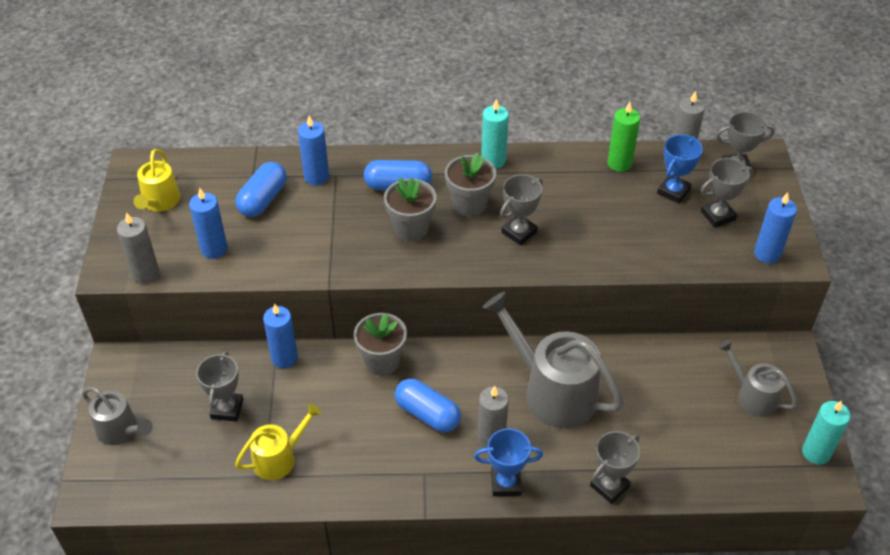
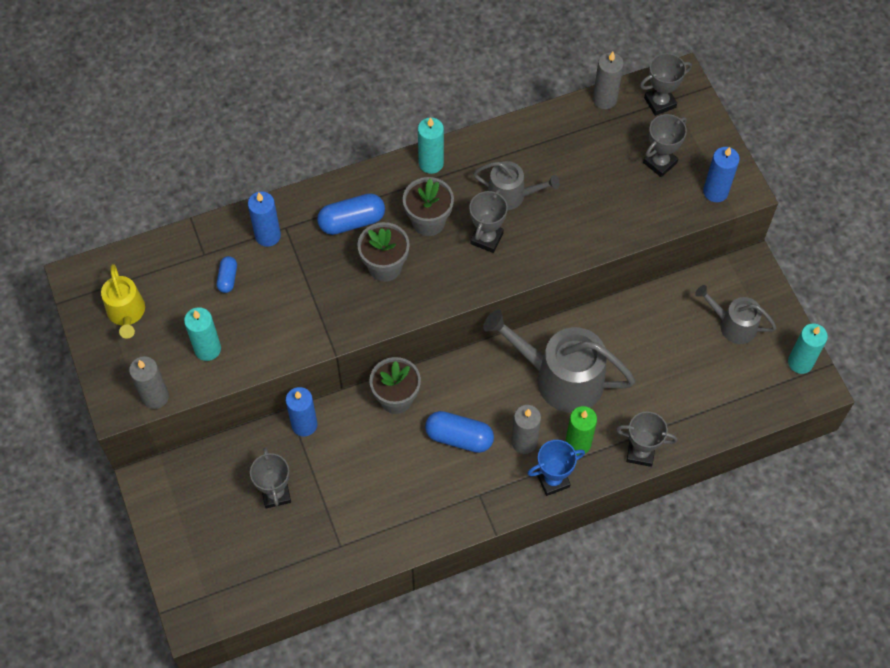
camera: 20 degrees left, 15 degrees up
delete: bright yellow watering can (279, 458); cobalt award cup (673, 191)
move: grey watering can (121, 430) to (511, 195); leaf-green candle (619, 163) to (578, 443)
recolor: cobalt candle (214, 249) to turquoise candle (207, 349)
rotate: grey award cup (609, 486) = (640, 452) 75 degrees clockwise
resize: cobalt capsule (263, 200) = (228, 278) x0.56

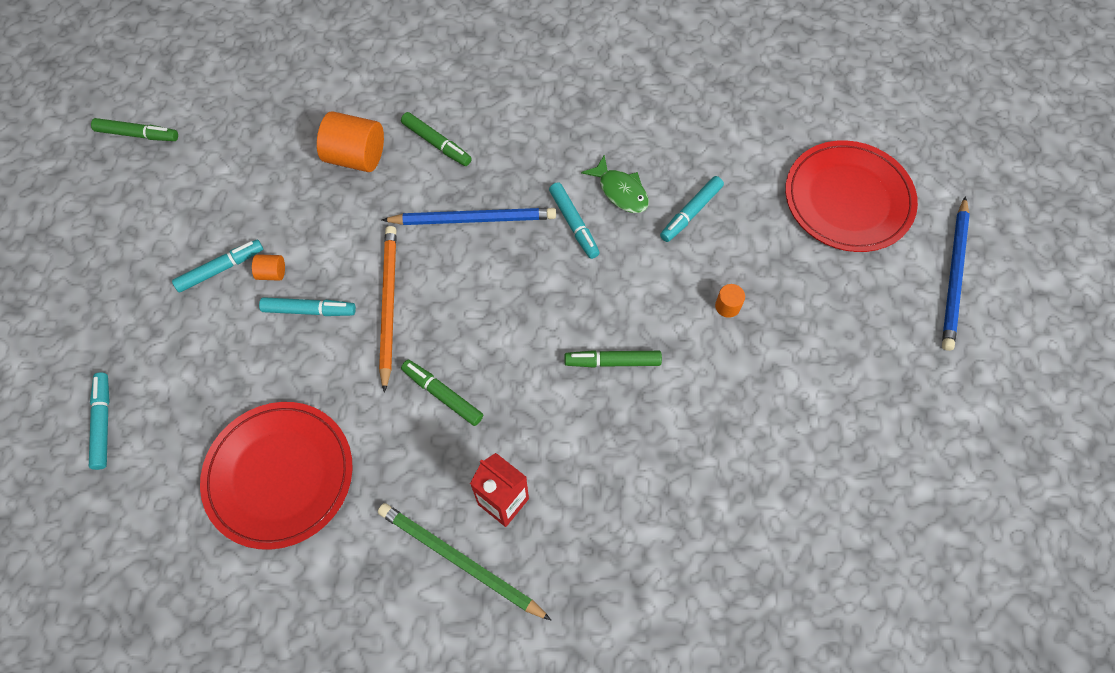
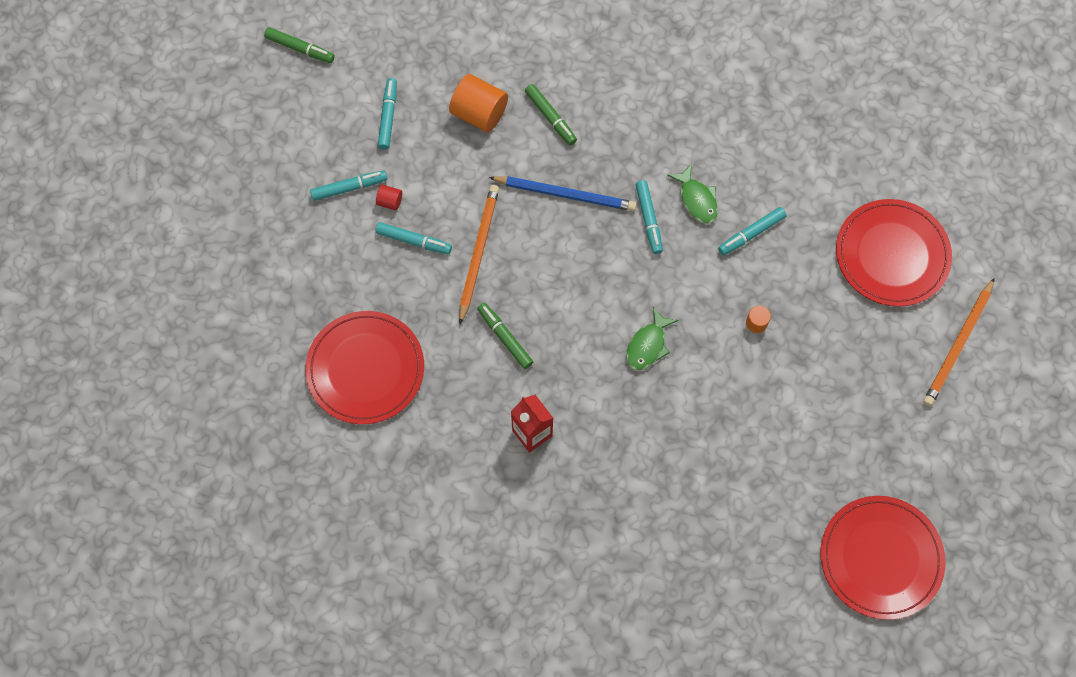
camera: 15 degrees right, 5 degrees up
delete: leaf-green pencil (459, 561)
insert: red dinner plate (880, 558)
move: turquoise felt pen (103, 423) to (388, 116)
replace: leaf-green felt pen (612, 362) to leaf-green fish figure (648, 345)
recolor: bright orange cylinder (272, 273) to red cylinder (390, 202); cobalt pencil (954, 276) to bright orange pencil (958, 345)

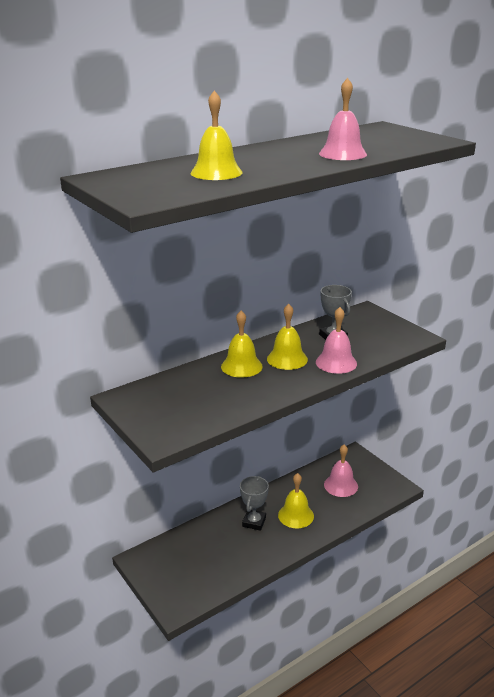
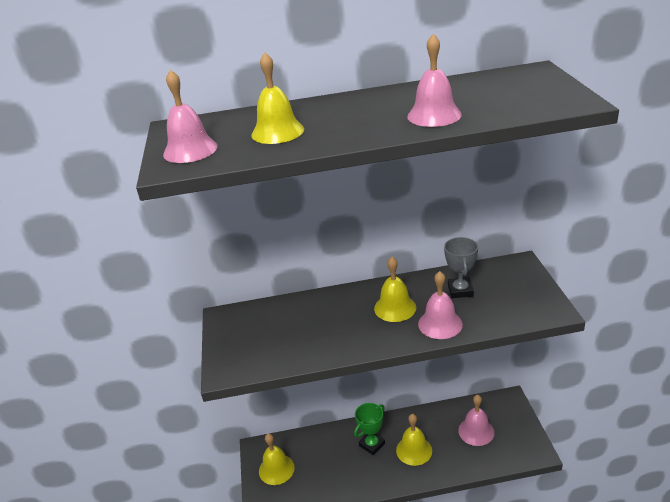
camera: 30 degrees right, 5 degrees up
insert: rosy hand bell (190, 150)
move: bright yellow hand bell (241, 366) to (276, 469)
recolor: grey award cup (254, 522) to leaf-green award cup (372, 444)

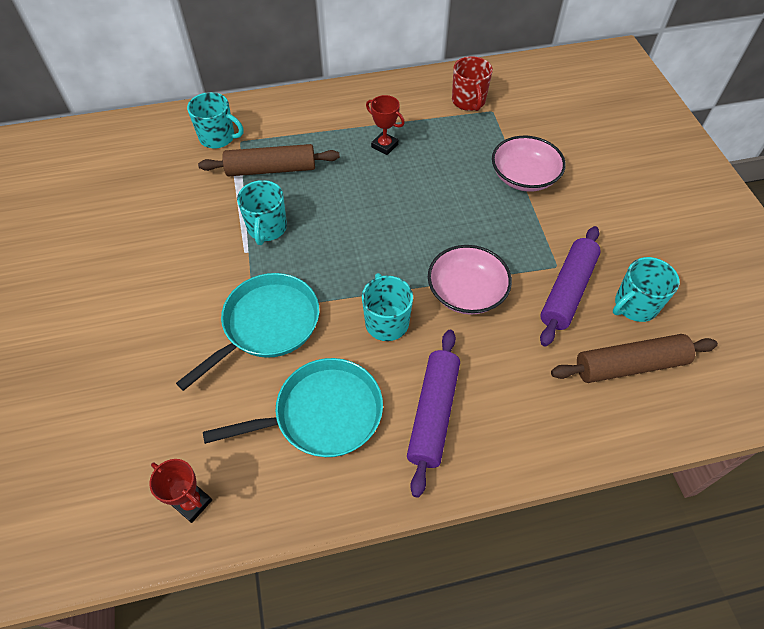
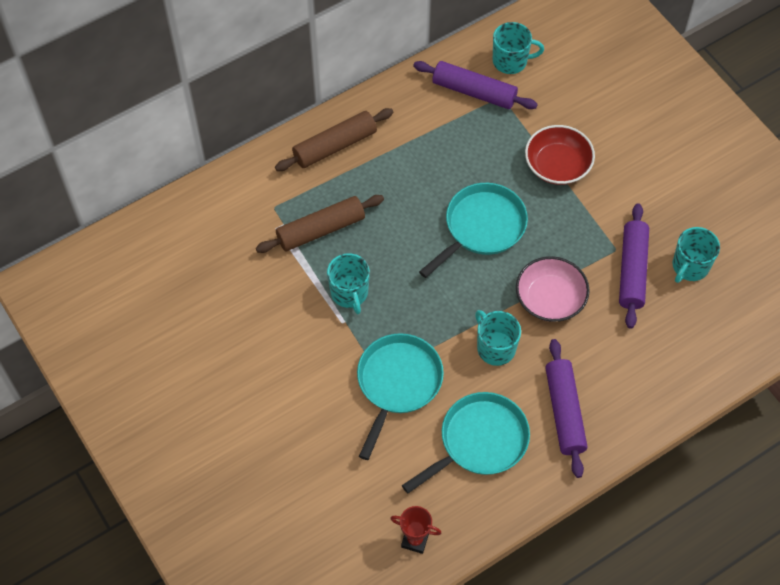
camera: 20 degrees left, 5 degrees up
delete: red award cup (384, 146)
insert: turquoise skillet (481, 227)
move: turquoise coffee mug (218, 138) to (511, 61); dark brown pastry roller (629, 365) to (335, 146)
replace: red coffee mug (468, 101) to violet pastry roller (474, 92)
recolor: rosy serving bowl (524, 177) to red serving bowl (557, 165)

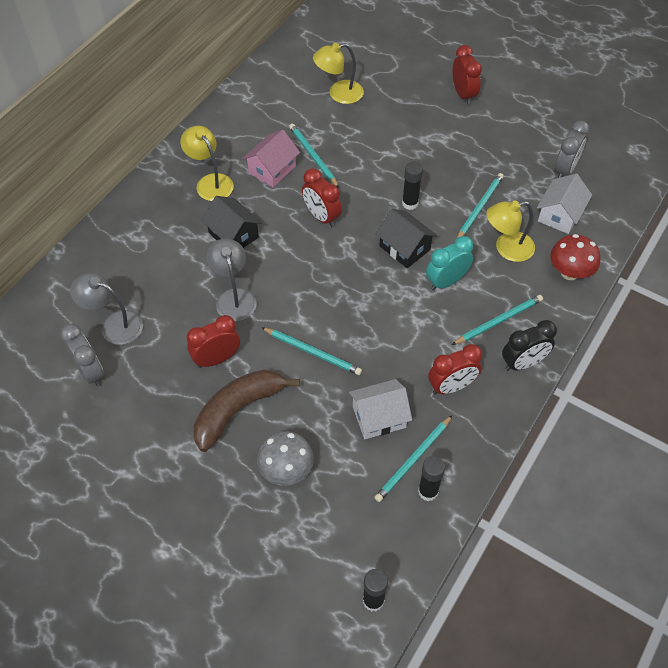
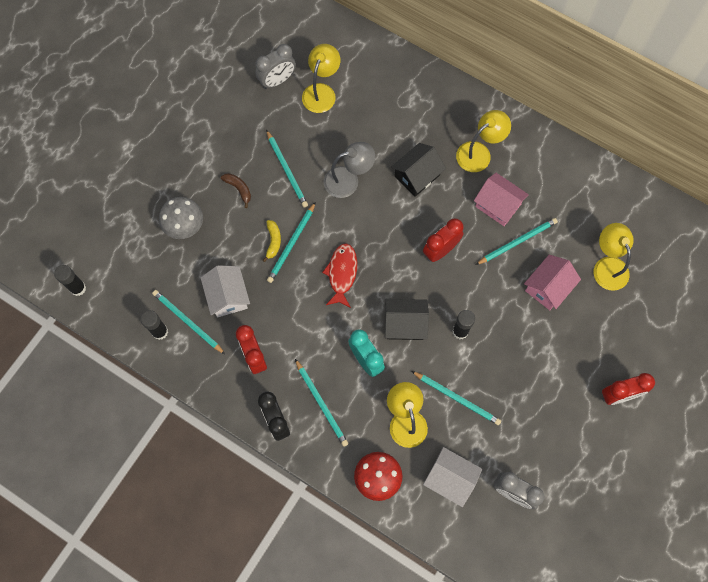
camera: 90 degrees right, 15 degrees up
insert: bright yellow banana fruit (273, 241); red fish figure (342, 273); rosy cottage (548, 287)
replace: red clock (217, 359) to turquoise pencil (287, 170)
recolor: grey desk lamp (114, 324) to bright yellow desk lamp (321, 92)
rotate: ebony cottage (404, 248) = (405, 324) 45 degrees clockwise
resize: dark brown banana fruit (238, 410) = (239, 189) x0.45

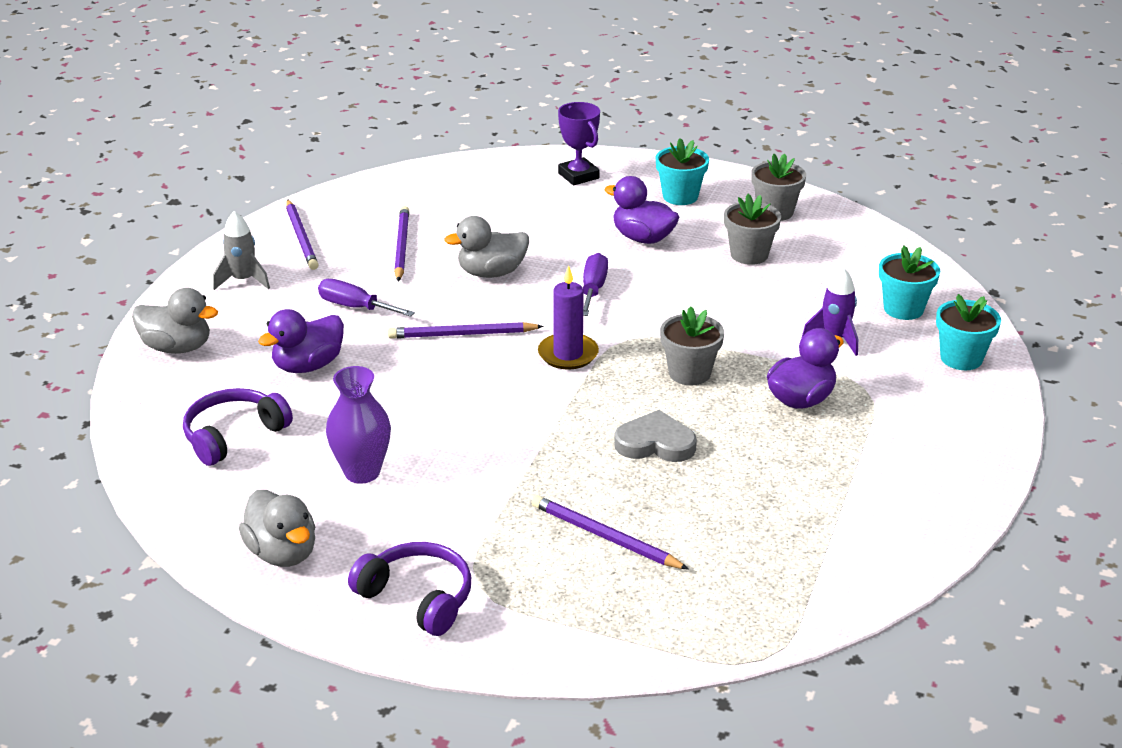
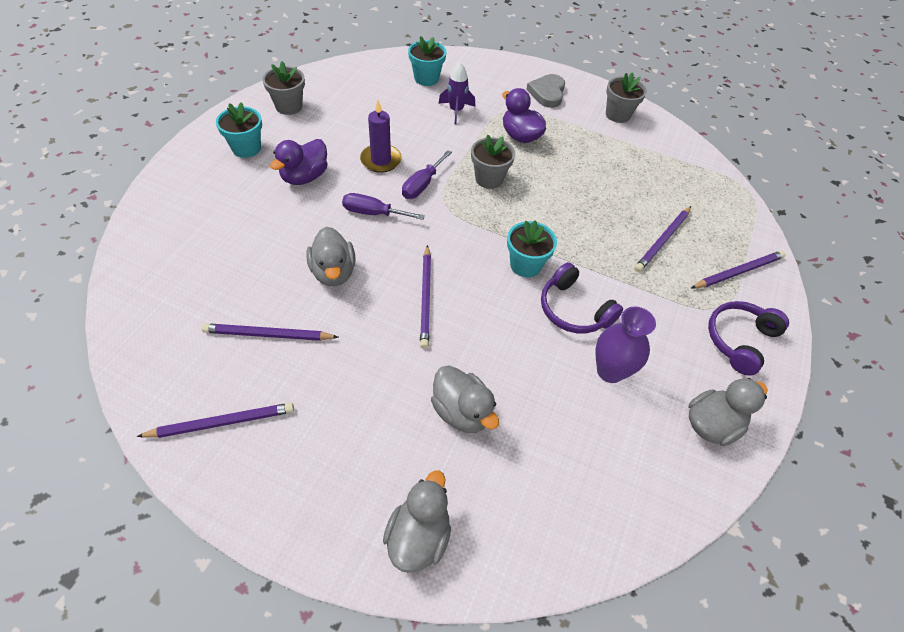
camera: 90 degrees left, 20 degrees up
delete: grey spaceship (243, 280); violet award cup (578, 176)
insert: violet pencil (738, 272)
move: violet headphones (233, 435) to (573, 310); violet flat screwdriver (355, 307) to (422, 185); violet candle (568, 354) to (381, 160); grey love heart (655, 443) to (547, 93); grey plant pot (749, 255) to (618, 115); turquoise plant pot (961, 358) to (525, 265)
recolor: violet toy duck (308, 366) to grey toy duck (462, 411)

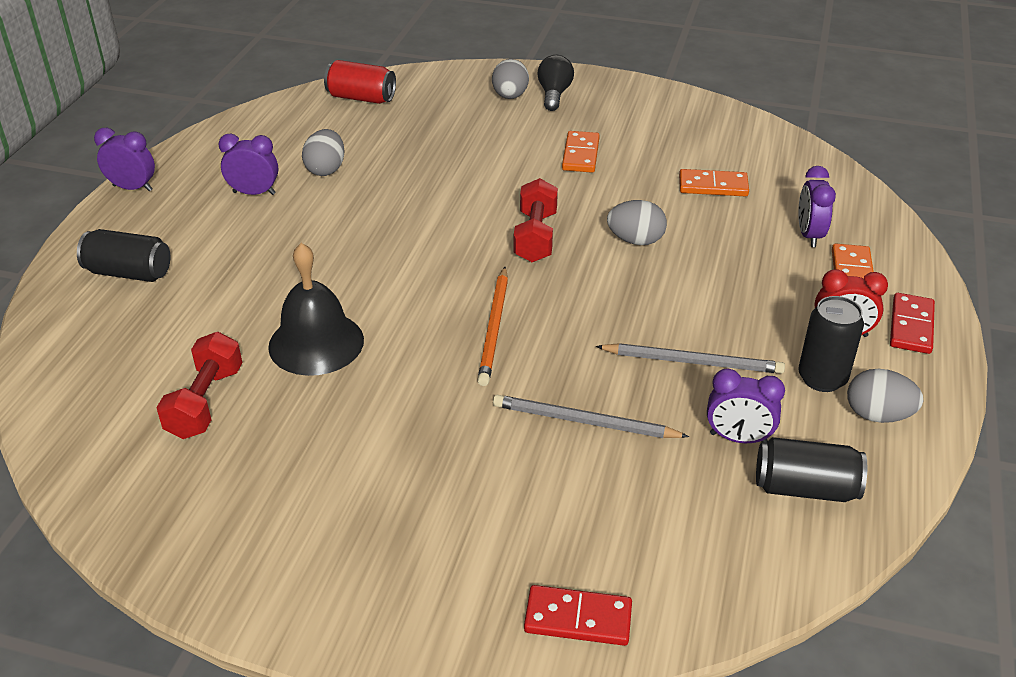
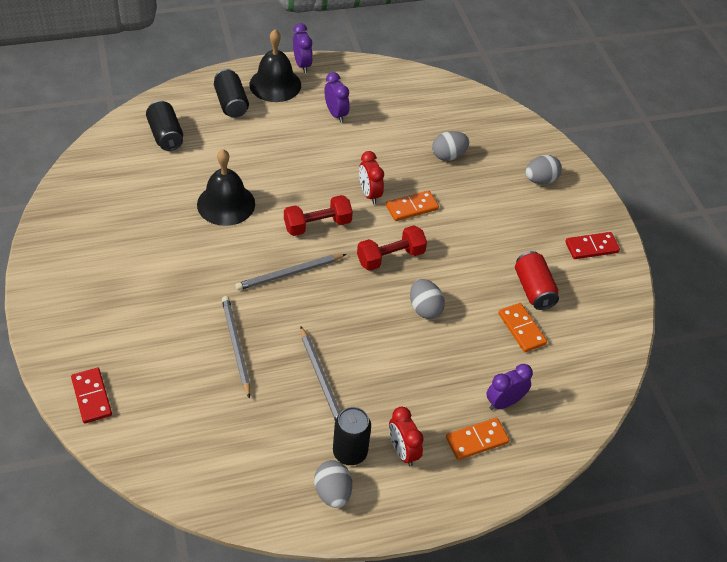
camera: 55 degrees right, 10 degrees up
delete: ebony bulb (554, 94); violet clock (738, 438)
insert: ebony hand bell (275, 84); red clock (369, 194)
move: red free weight (205, 402) to (317, 225); grey toy egg (326, 169) to (448, 156); red can (361, 98) to (533, 289); bright orange domino piece (580, 154) to (411, 207); ebony can (805, 488) to (166, 135); red domino piece (911, 326) to (591, 247)
recolor: bright orange pencil (494, 328) to grey pencil (289, 273)

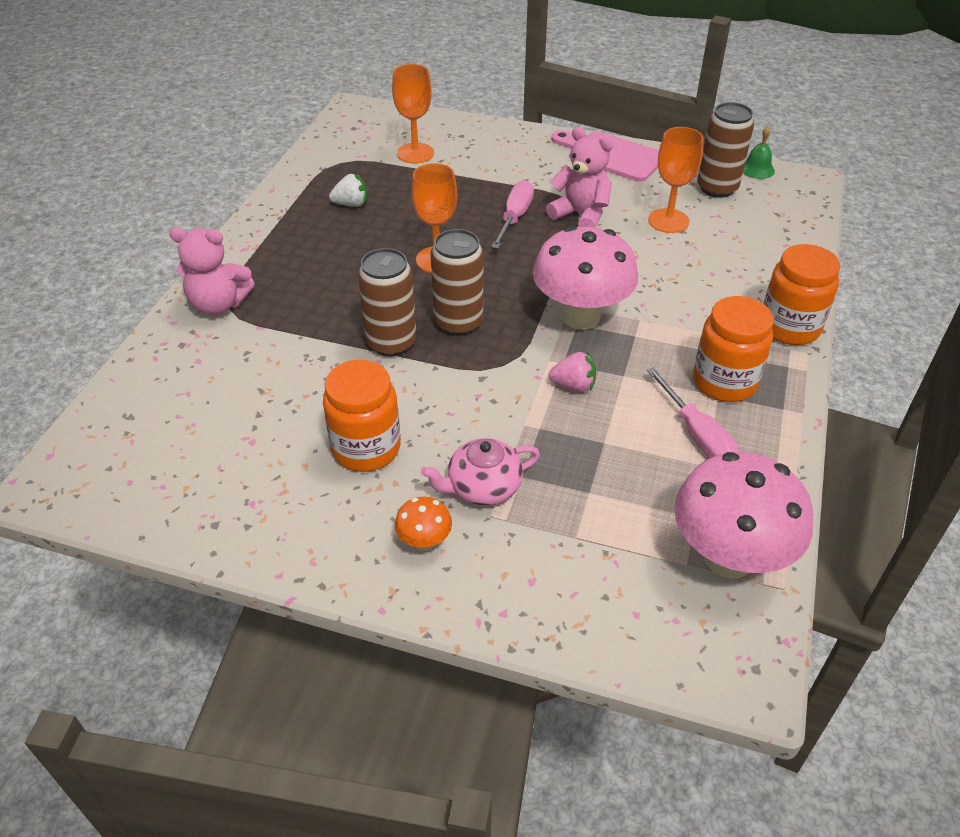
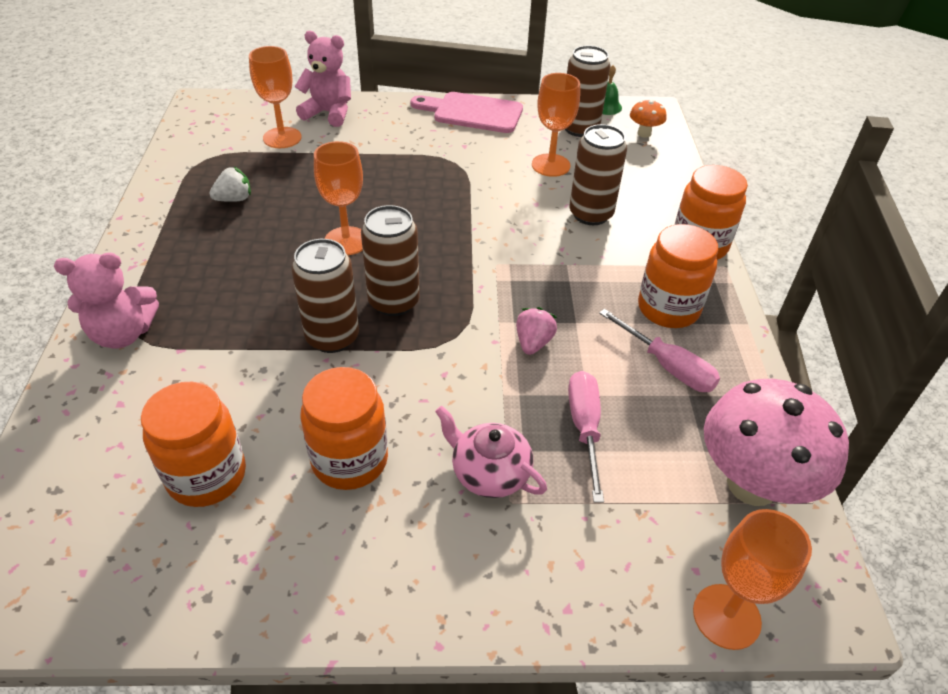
camera: 20 degrees left, 0 degrees up
delete: rosy toadstool (580, 317)
insert: bright orange jam jar (207, 476); dark brown can (590, 214); bright orange goblet (726, 616)
move: bright orange toadstool (424, 542) to (644, 133); rosy flat screwdriver (514, 217) to (584, 428); rosy teddy bear (581, 215) to (329, 113)
rotate: rosy china teapot (482, 487) = (489, 472) 75 degrees clockwise; rosy toy strawberry (573, 385) = (533, 343) 60 degrees counterclockwise

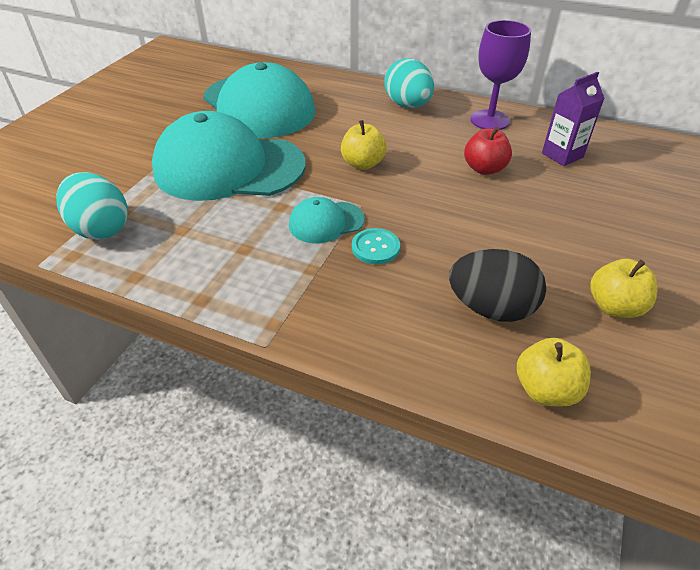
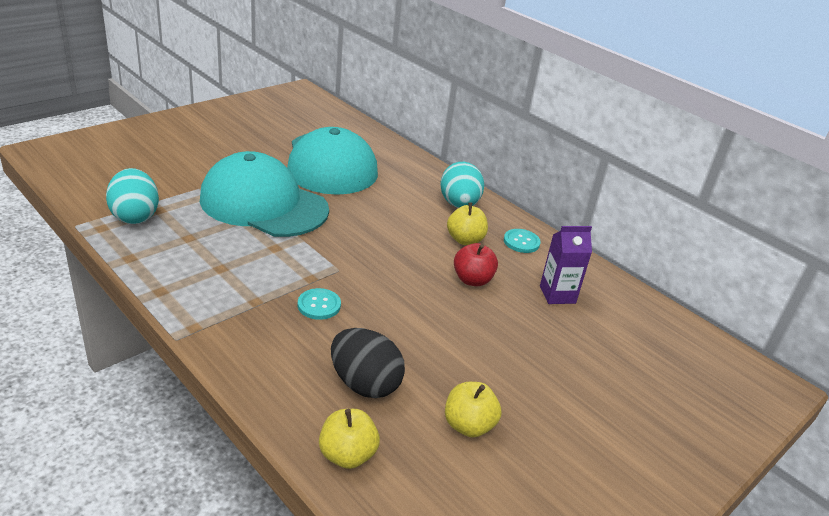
camera: 20 degrees right, 10 degrees down
delete: turquoise baseball cap (326, 222)
move: bright yellow apple fruit (363, 164) to (465, 240)
replace: violet goblet (489, 120) to turquoise sewing button (521, 242)

